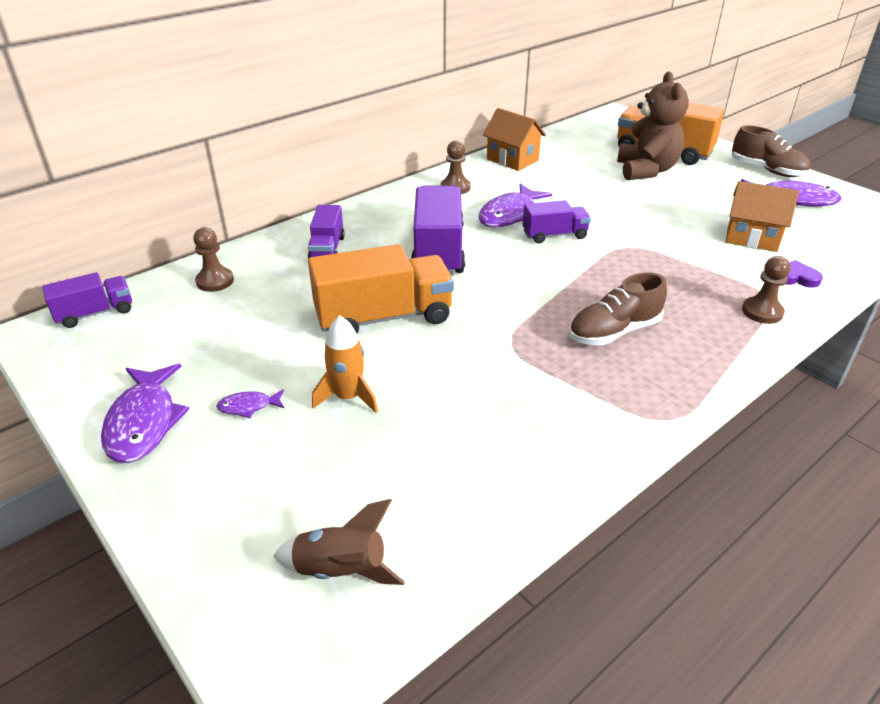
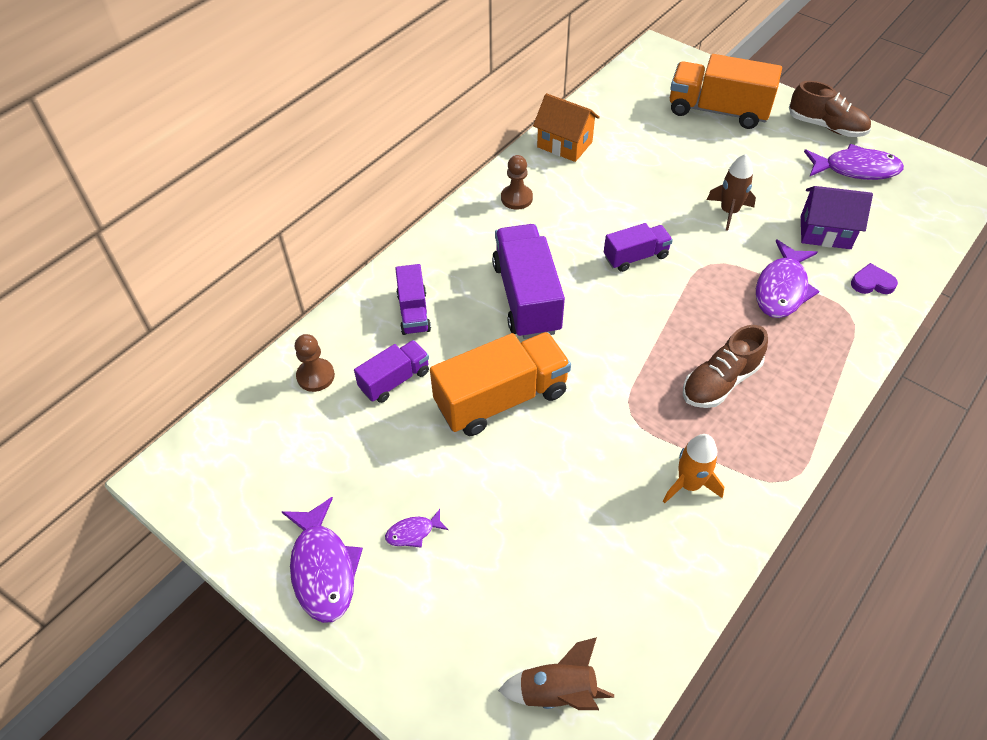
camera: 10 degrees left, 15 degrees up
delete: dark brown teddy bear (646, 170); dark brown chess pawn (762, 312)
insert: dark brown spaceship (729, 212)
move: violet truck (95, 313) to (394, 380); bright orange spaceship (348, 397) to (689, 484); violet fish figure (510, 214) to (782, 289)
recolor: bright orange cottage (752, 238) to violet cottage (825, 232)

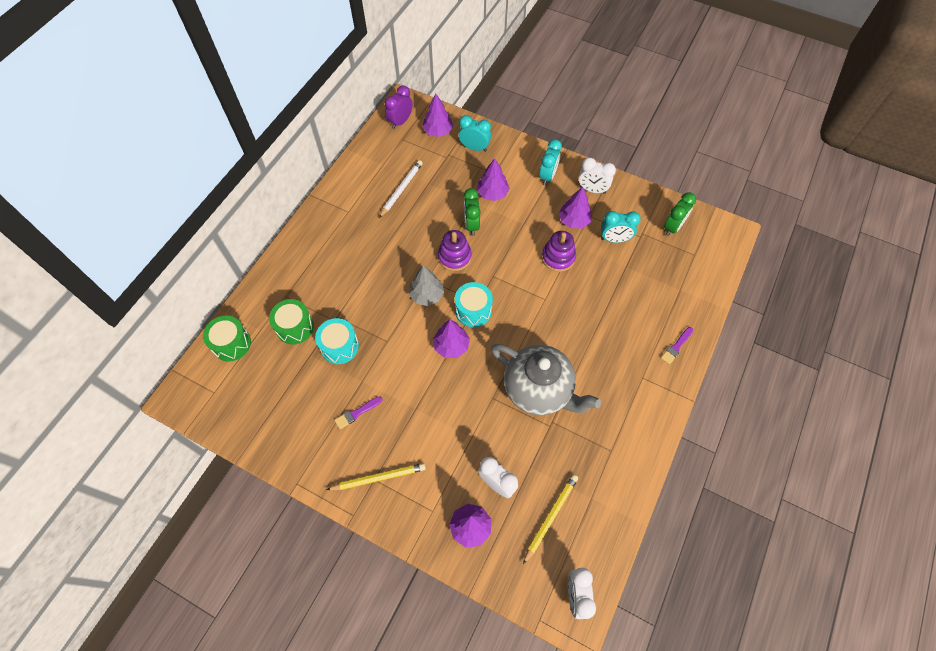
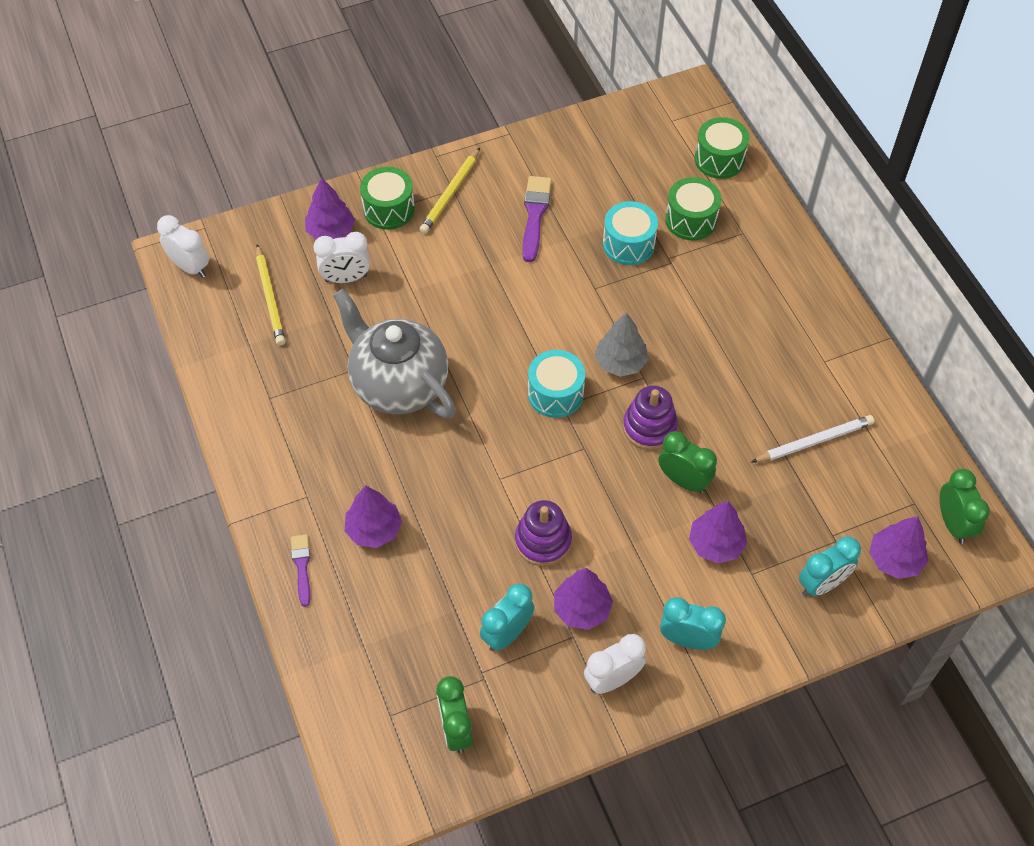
camera: 130 degrees right, 5 degrees down
insert: leaf-green snare drum (389, 209)
move: violet toy tree (451, 346) to (374, 529)
recolor: violet clock (400, 122) to leaf-green clock (953, 524)
rotate: snow-white pencil (401, 189) = (814, 441) 90 degrees counterclockwise; grey china teapot (539, 390) = (398, 384) 60 degrees clockwise; turquoise clock (547, 176) = (687, 640) 135 degrees clockwise
resize: violet paintbrush (357, 413) = (535, 215) x1.60

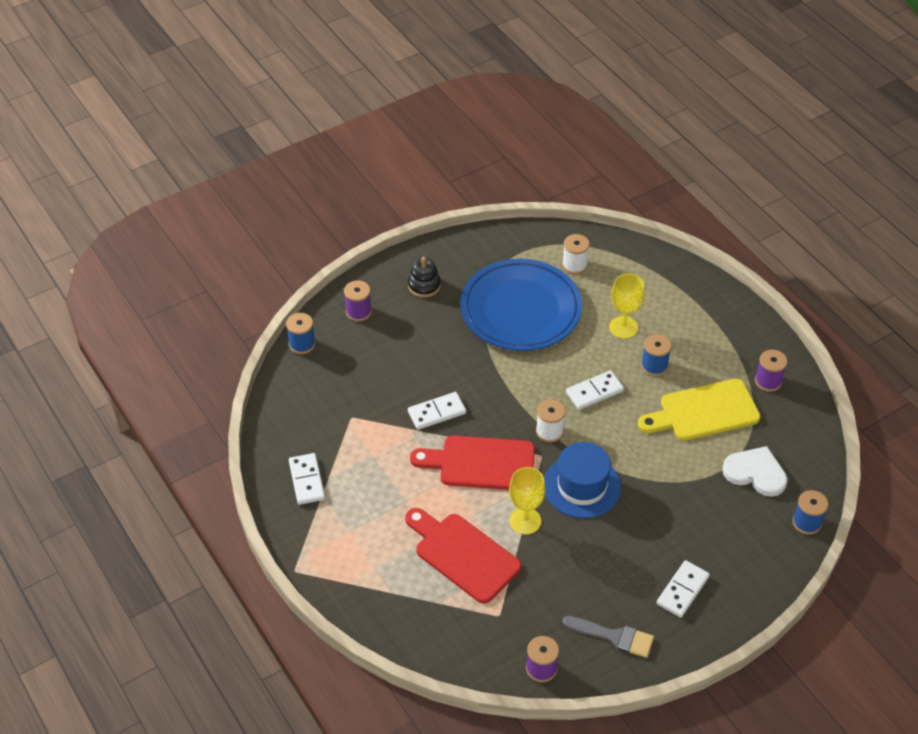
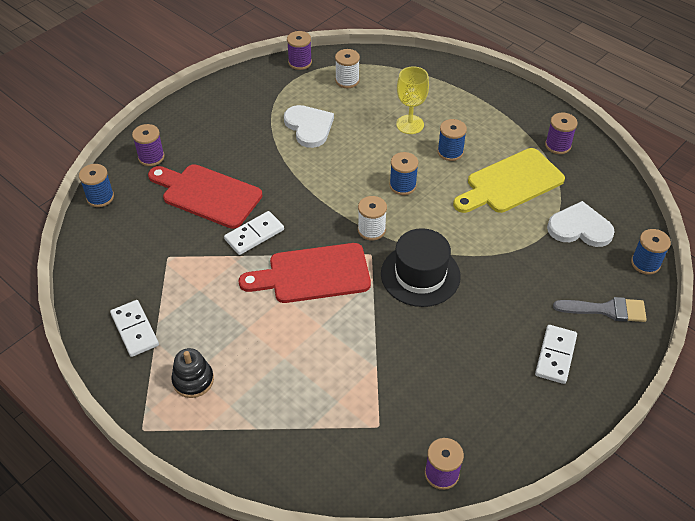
camera: 15 degrees left, 0 degrees up
delete: bright yellow goblet (525, 521)
insert: violet reel of thread (300, 62)
move: red bread board (463, 555) to (207, 195); ebony ring stacker (424, 285) to (193, 380); grey paintbrush (614, 636) to (606, 310)
replace: cobalt dinner plate (520, 310) to snow-white love heart (309, 127); snow-white domino piece (594, 392) to cobalt reel of thread (402, 185)
recolor: cobalt hat (582, 486) to ebony hat (420, 275)

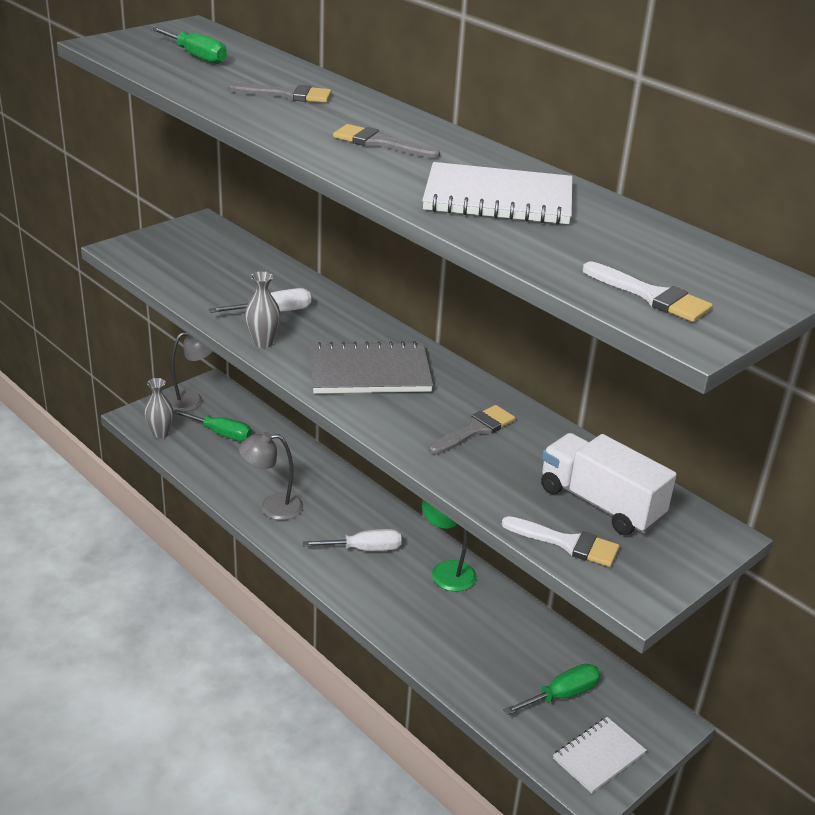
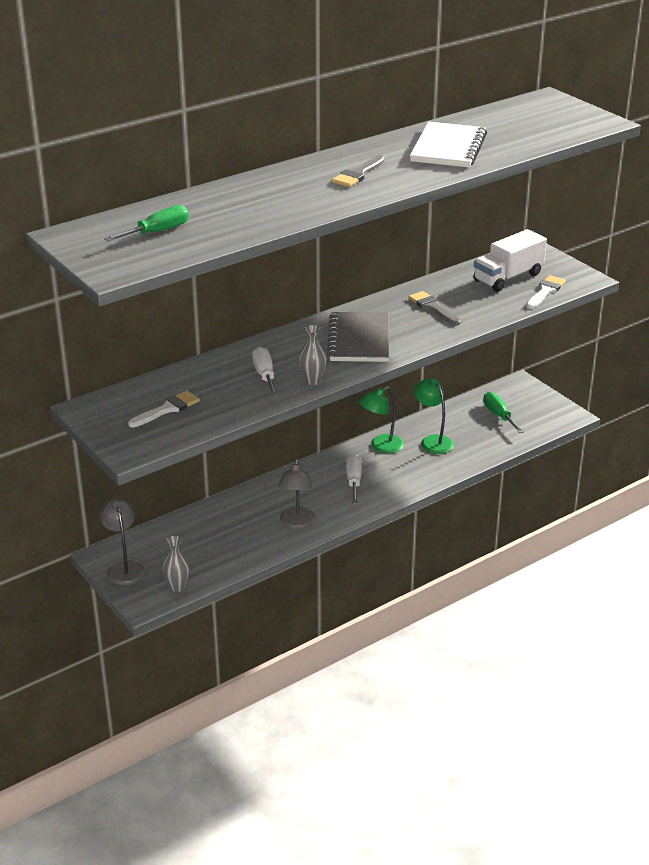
camera: 80 degrees left, 0 degrees up
delete: leaf-green flat screwdriver (221, 434); grey paintbrush (287, 95); snow-white exercise book (598, 756)
insert: leaf-green desk lamp (432, 441)
move: snow-white paintbrush (651, 296) to (167, 409)

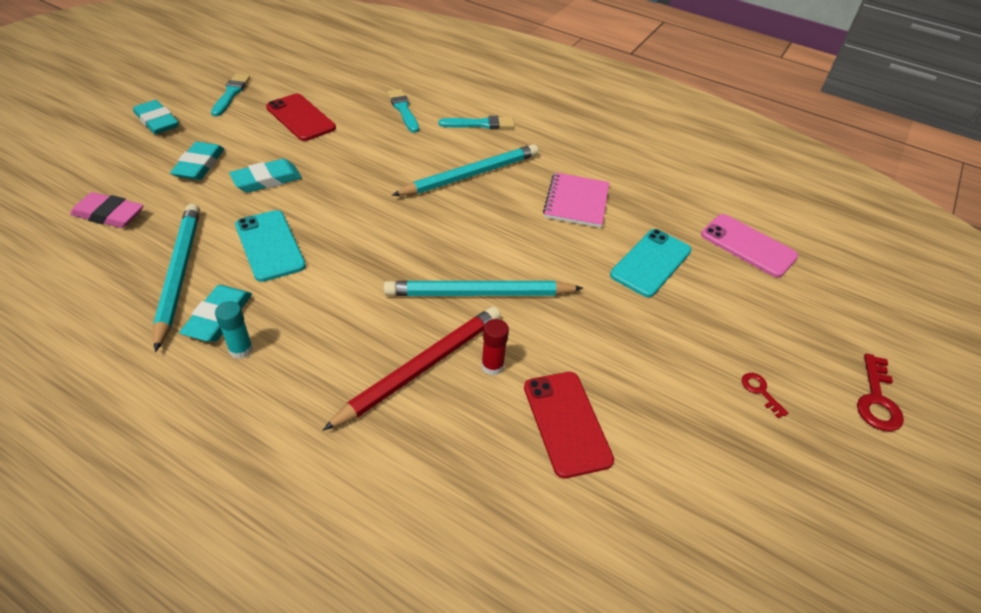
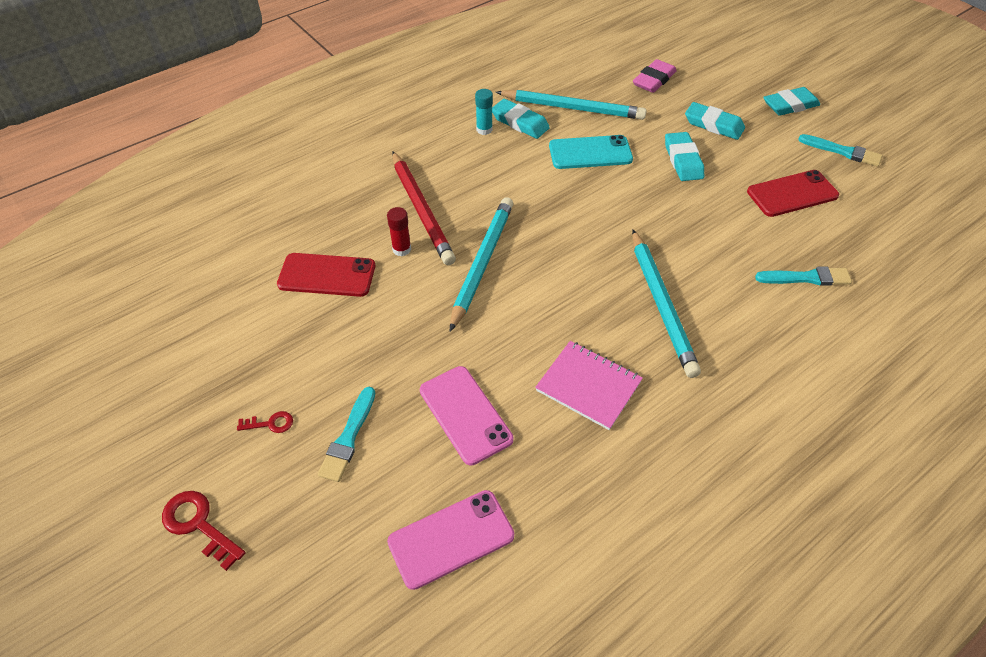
camera: 115 degrees right, 5 degrees up
move: turquoise paintbrush (480, 124) to (348, 438)
recolor: turquoise smartphone (651, 263) to rosy smartphone (465, 414)

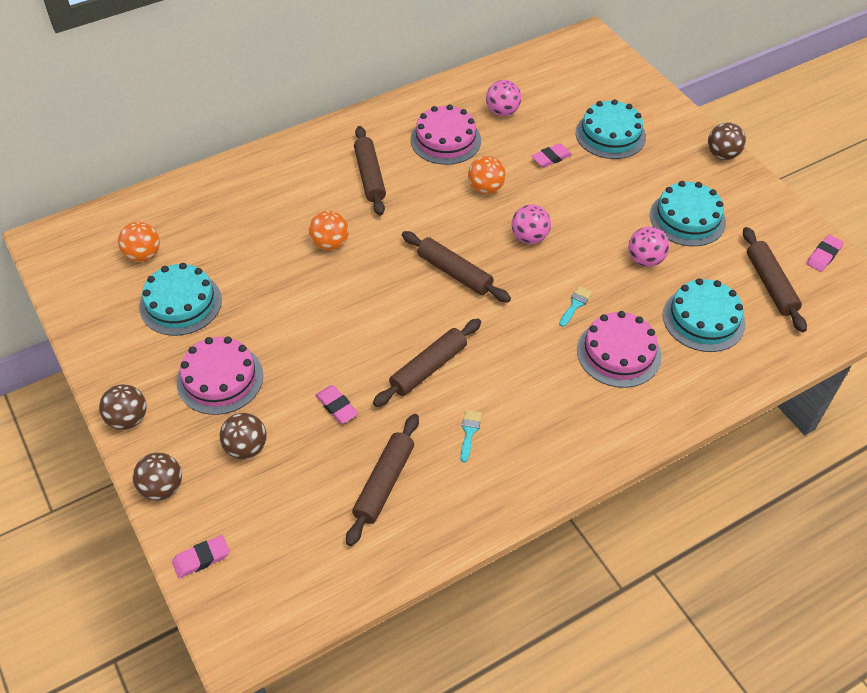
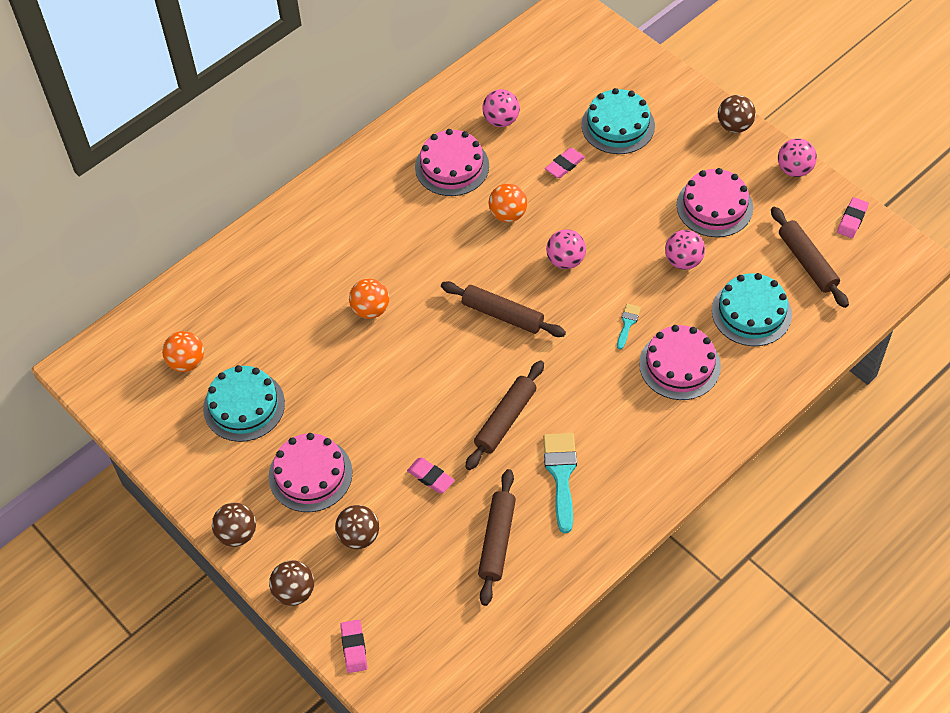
camera: 10 degrees left, 5 degrees up
delete: dark brown pastry roller (369, 176)
insert: rosy play ball (794, 169)
recolor: turquoise gateau (687, 218) to rosy gateau (714, 206)
rotate: rosy pencil eraser (201, 558) = (354, 647) 60 degrees counterclockwise
resize: turquoise paintbrush (469, 432) = (561, 474) x1.93

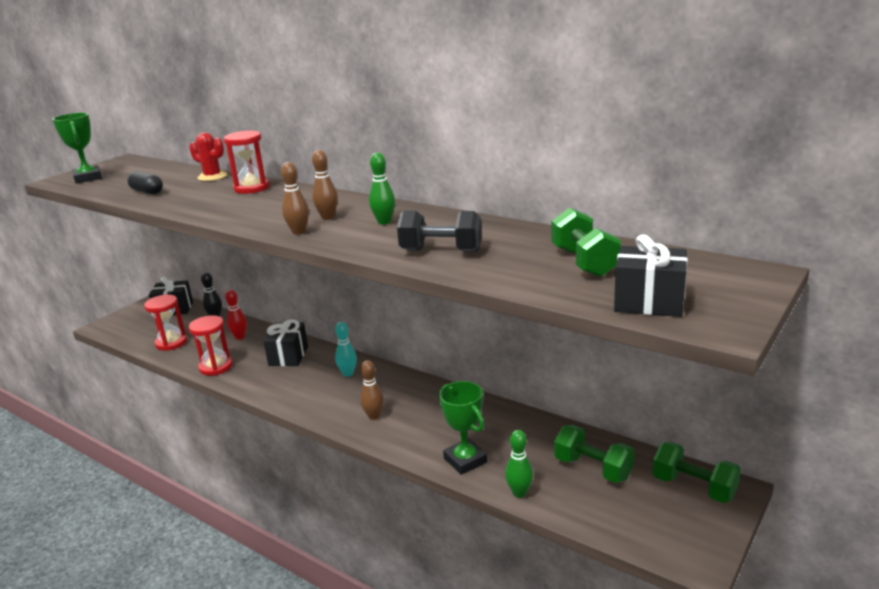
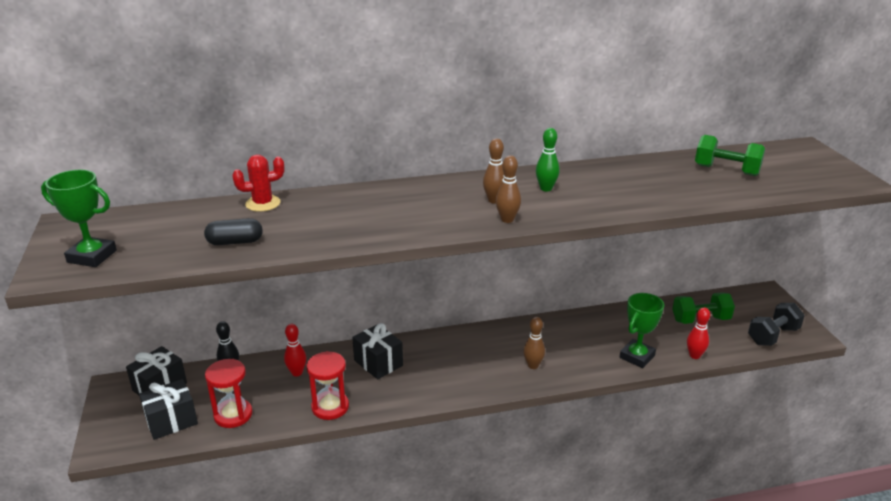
camera: 50 degrees left, 5 degrees up
delete: red sandglass (252, 188); turquoise skittle (348, 373); leaf-green free weight (694, 487)
move: ebony free weight (441, 251) to (773, 336); ebony gift (649, 302) to (171, 421)
recolor: leaf-green skittle (519, 493) to red skittle (694, 355)
rotate: leaf-green award cup (465, 460) = (637, 356) 60 degrees counterclockwise

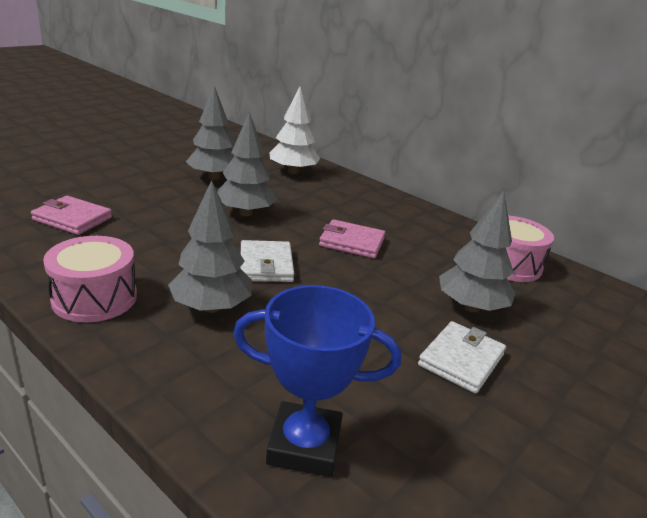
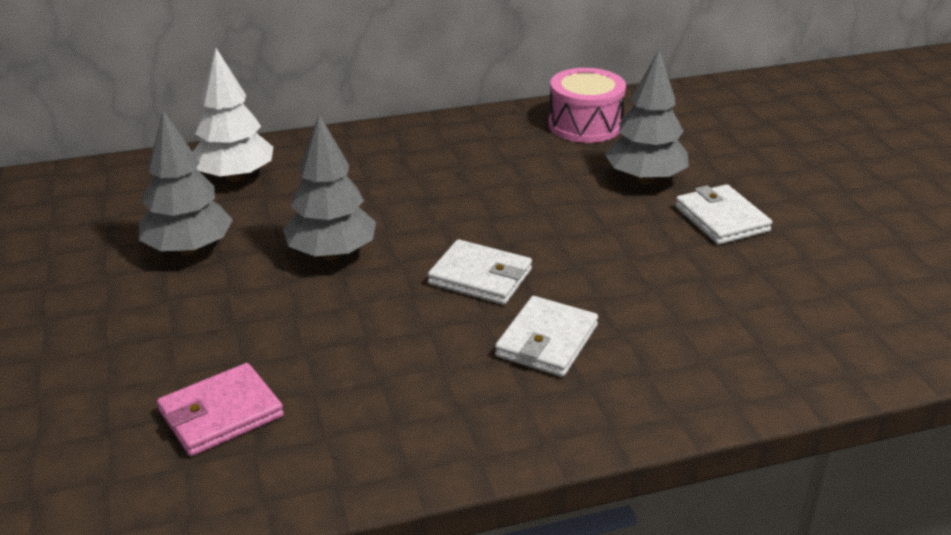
camera: 55 degrees left, 5 degrees up
delete: rosy snare drum (94, 298); cobalt award cup (304, 445); rosy billfold (352, 242)
replace: grey toy tree (211, 307) to snow-white billfold (547, 341)

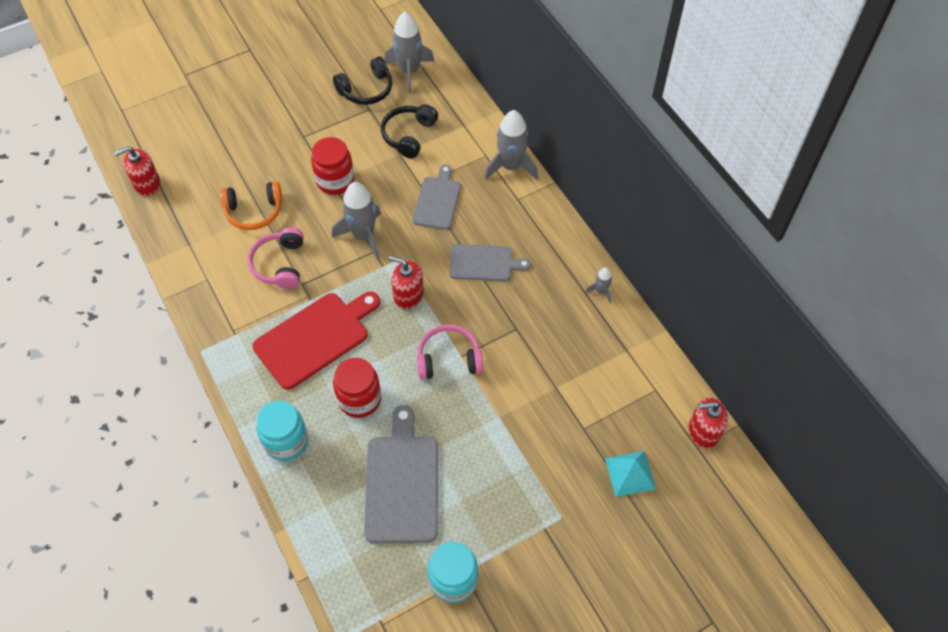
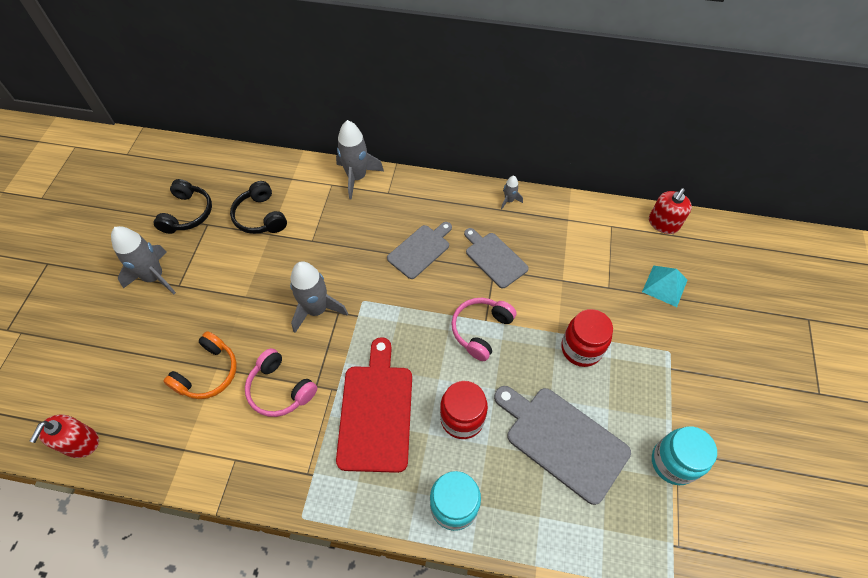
camera: 50 degrees left, 0 degrees up
delete: red pump bottle (408, 295)
move: red jam jar (335, 181) to (581, 349); grey spaceship (409, 71) to (154, 277); grey bread board (437, 200) to (494, 258)

